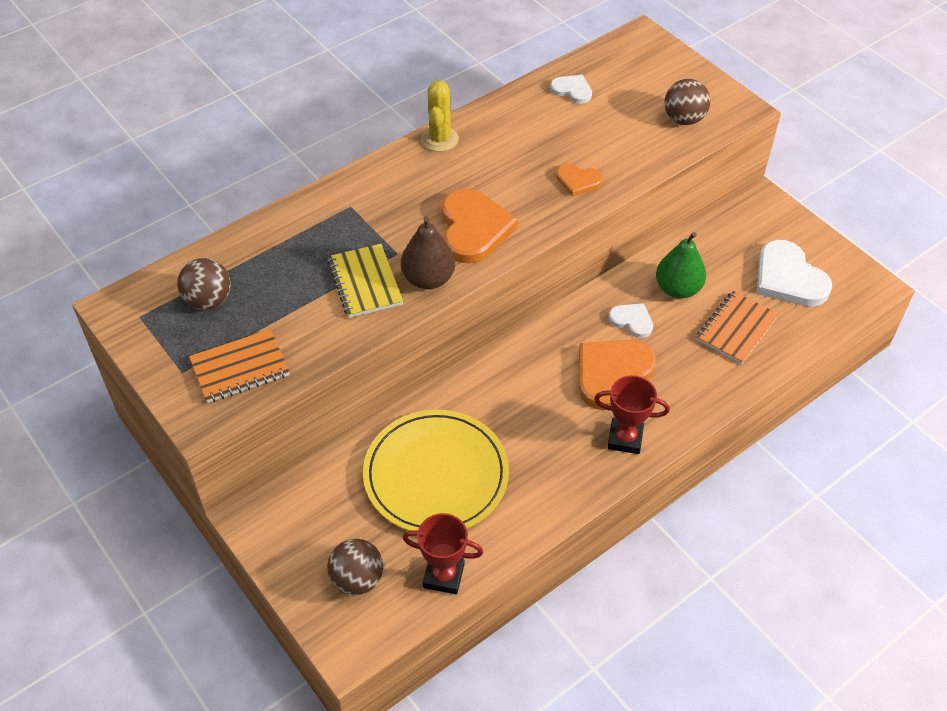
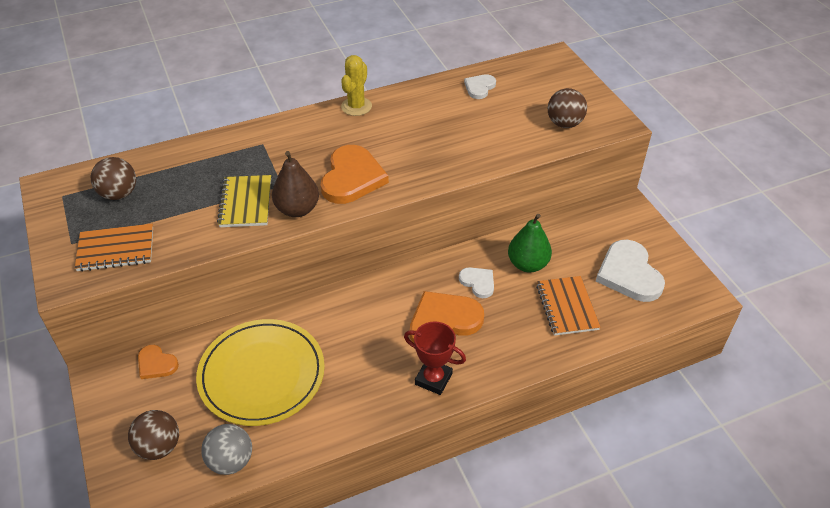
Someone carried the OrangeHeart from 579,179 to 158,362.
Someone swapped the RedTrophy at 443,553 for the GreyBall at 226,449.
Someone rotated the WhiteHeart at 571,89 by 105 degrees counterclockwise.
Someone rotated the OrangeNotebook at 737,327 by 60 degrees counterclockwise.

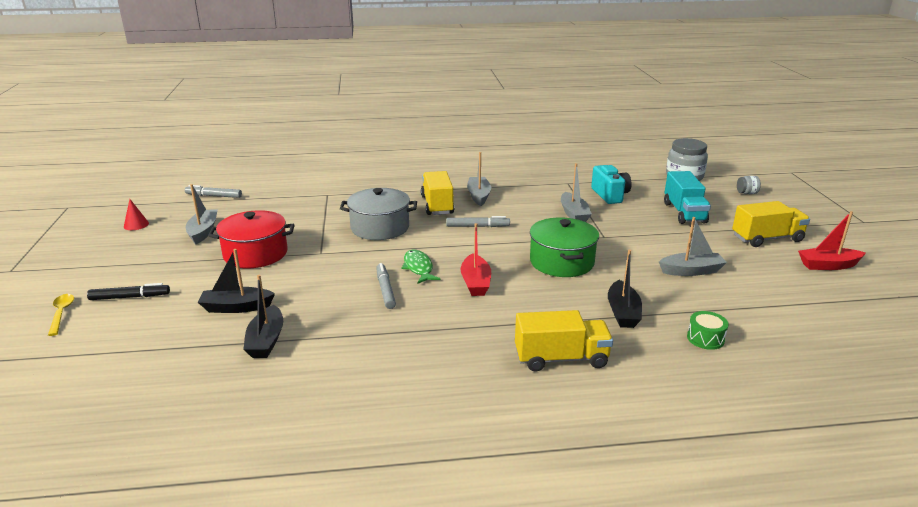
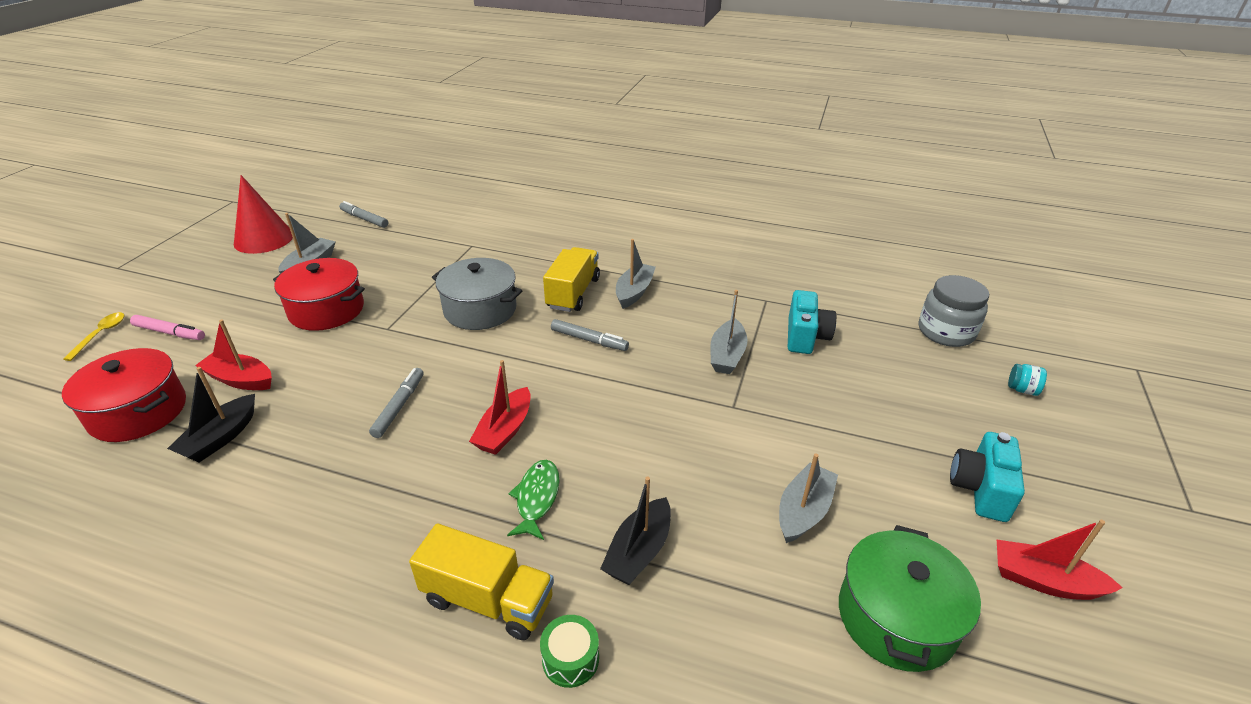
Someone put down the RedPot at 124,395.
Someone repainted the BlackMarker at 128,291, which became the PinkMarker at 167,327.
Someone repainted the BlackBoat at 236,281, which became the RedBoat at 233,355.
Someone scaled the RedCone at 136,214 by 2.18.
Someone carried the GreenFish from 420,267 to 533,500.
Someone carried the GreenDrum from 708,330 to 569,651.
Someone rotated the GreyBoat at 693,246 by 75 degrees counterclockwise.
Someone carried the GreenPot from 564,247 to 910,598.
Someone swapped the YellowTruck at 771,224 for the TurquoiseCamera at 987,477.
Someone repainted the GreyJar at 749,185, which became the TurquoiseJar at 1027,380.
Someone took away the TurquoiseTruck at 687,197.

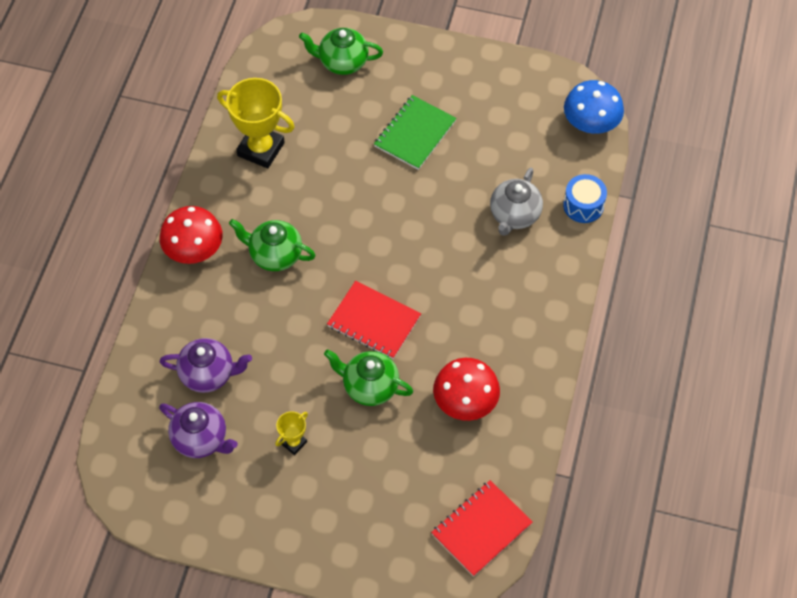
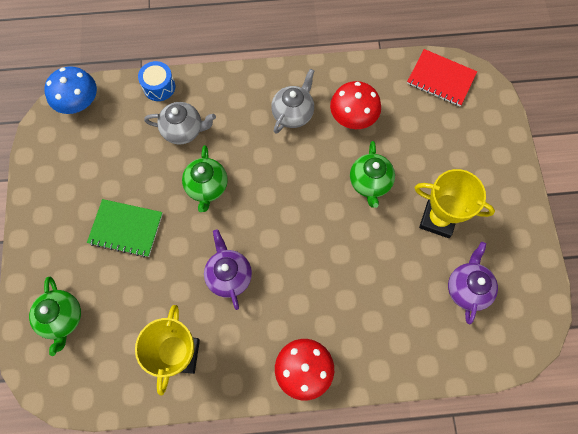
Someone carried the GreenTeapot from 272,245 to 205,178.
Someone carried the PurpleTeapot from 206,365 to 228,269.
Someone put down the GreyTeapot at 292,101.
Someone scaled the YellowTrophy at 291,433 by 2.05.
Someone took away the RedNotebook at 374,320.

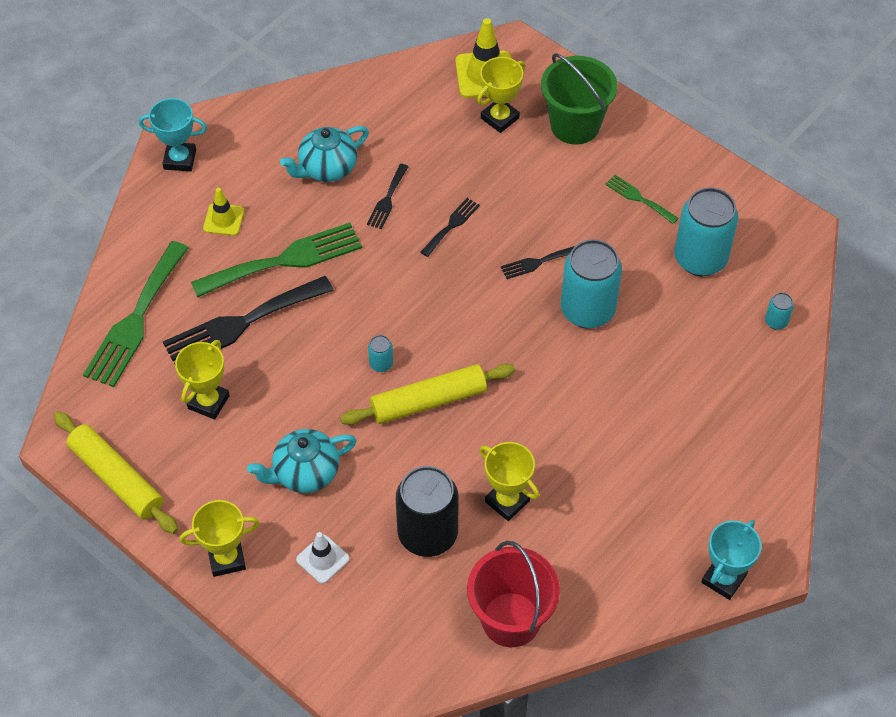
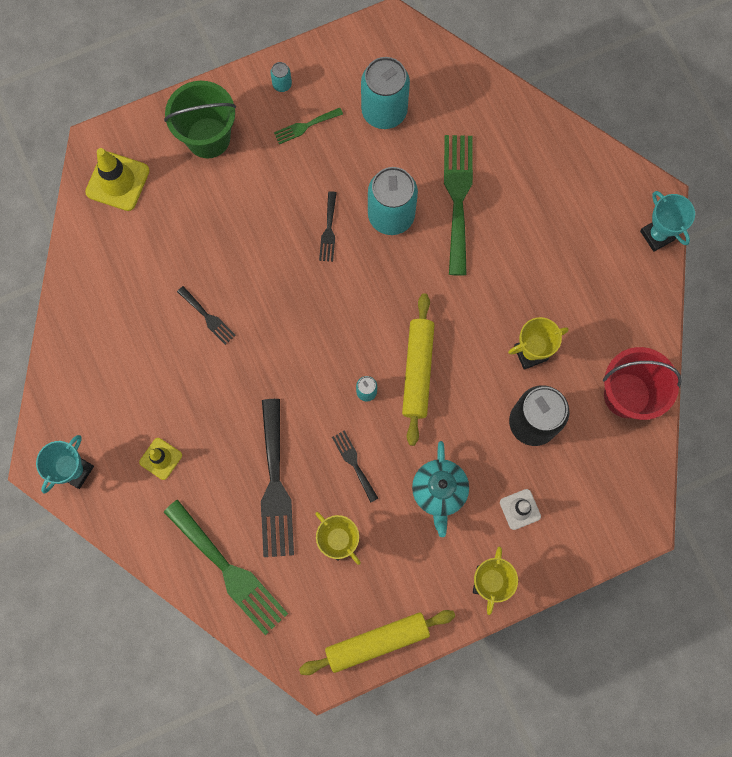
Someone carried the TurquoiseCan from 779,311 to 281,77.
Someone carried the BlackFork from 450,227 to 355,466.
Someone carried the GreenFork from 276,259 to 458,205.
Someone took away the TurquoiseTeapot at 324,154.
Someone took away the YellowTrophy at 501,95.

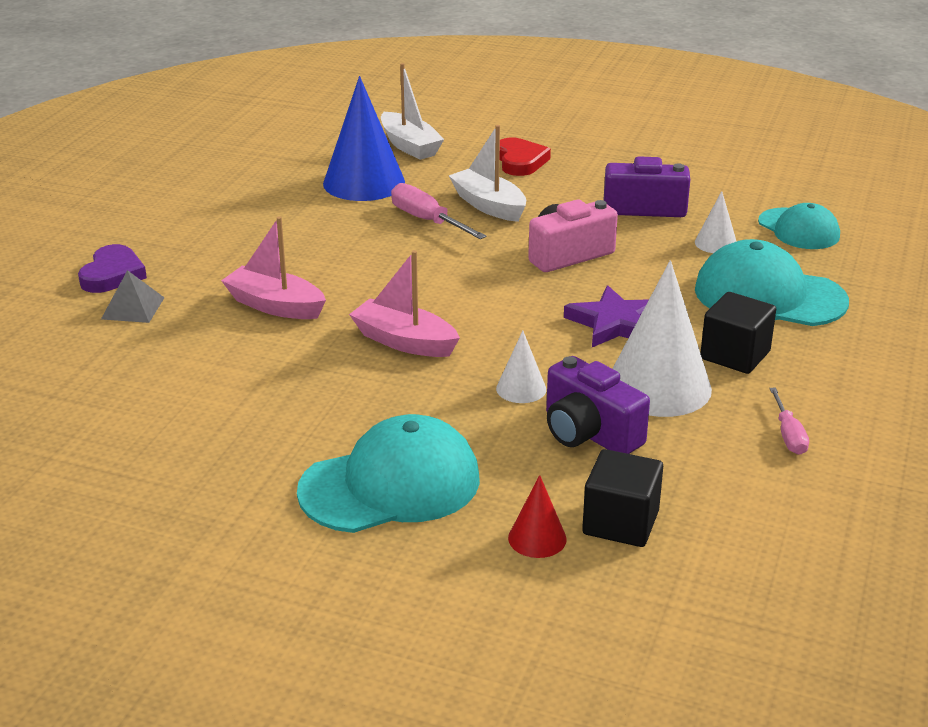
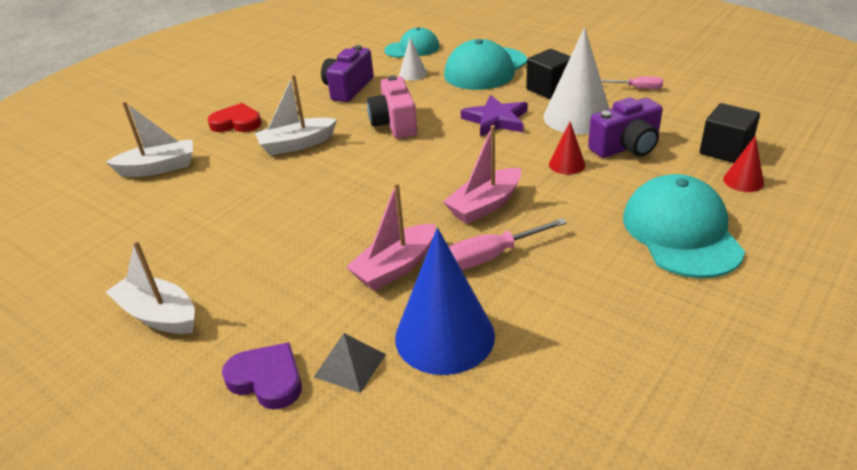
Someone put down the WhiteBoat at 150,287.
Someone carried the BlueCone from 364,138 to 445,301.
Someone carried the PinkScrewdriver from 438,211 to 507,244.
Someone repainted the WhiteCone at 521,367, which became the RedCone at 567,148.

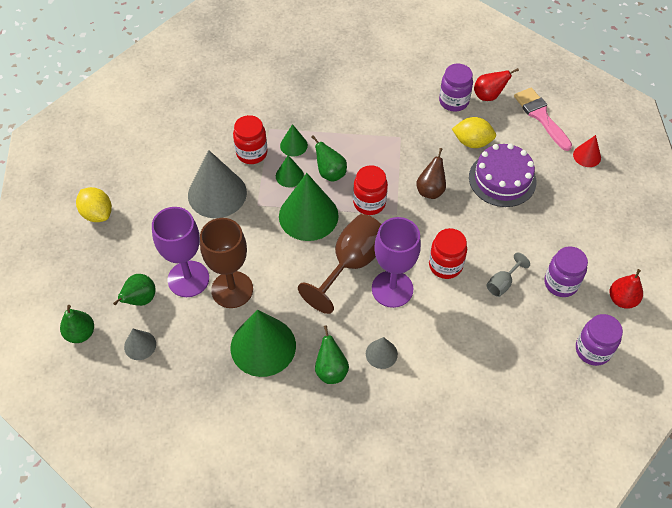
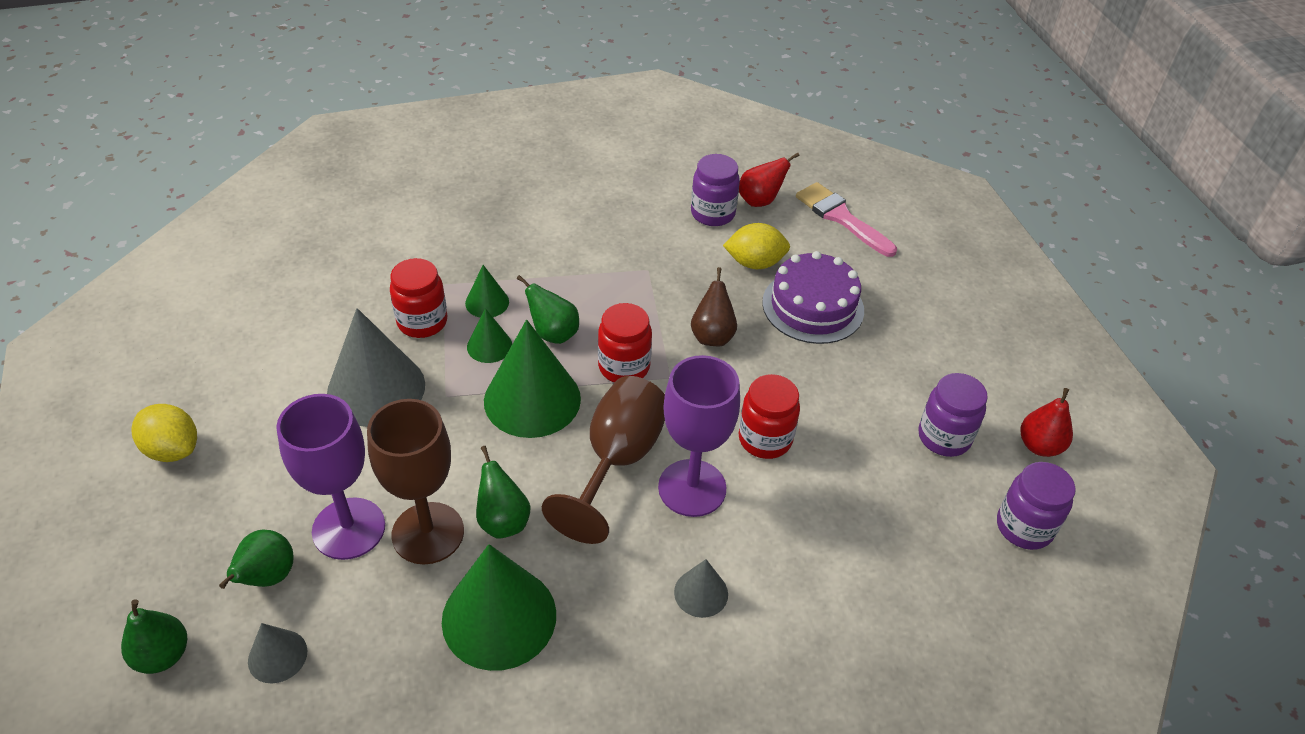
Someone carried the GreenPear from 332,354 to 503,492.
Someone took away the GreyGoblet at 508,275.
Someone took away the RedCone at 587,151.

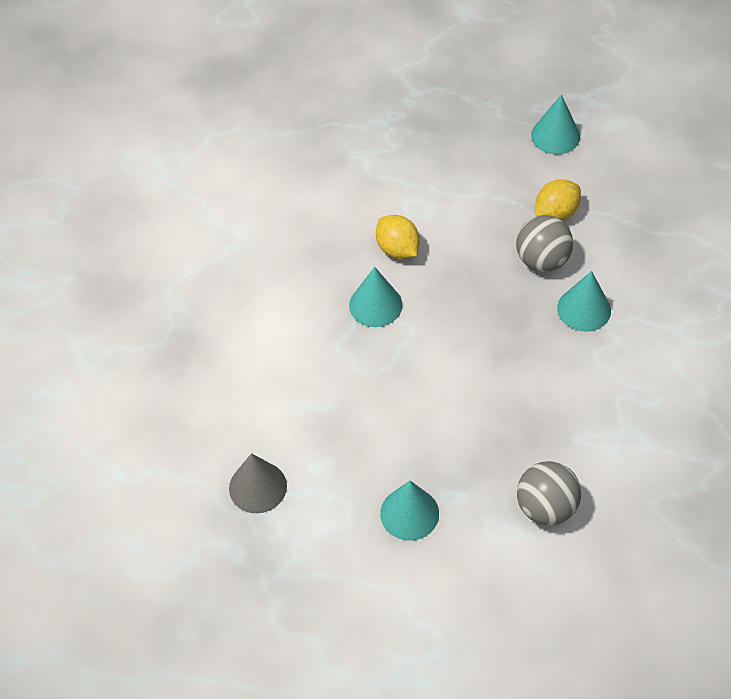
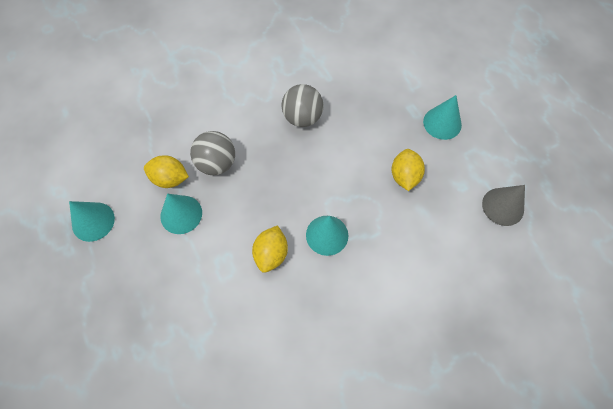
Someone carried the TurquoiseCone from 584,301 to 181,214.
Someone carried the GreyBall from 549,493 to 303,105.
Someone put down the YellowLemon at 408,170.

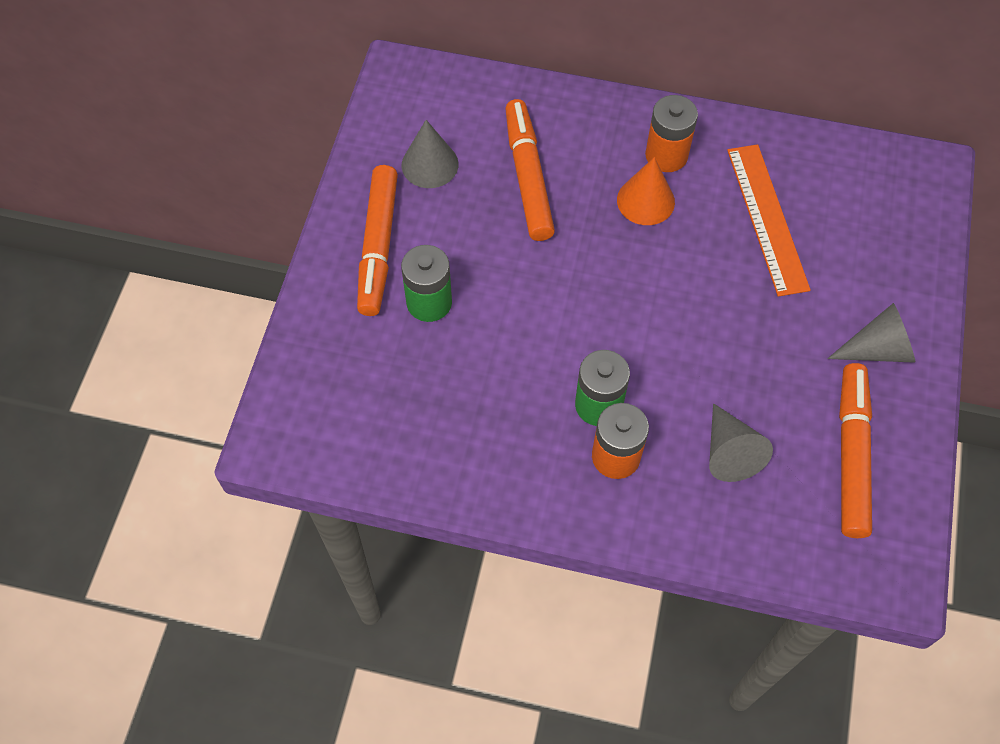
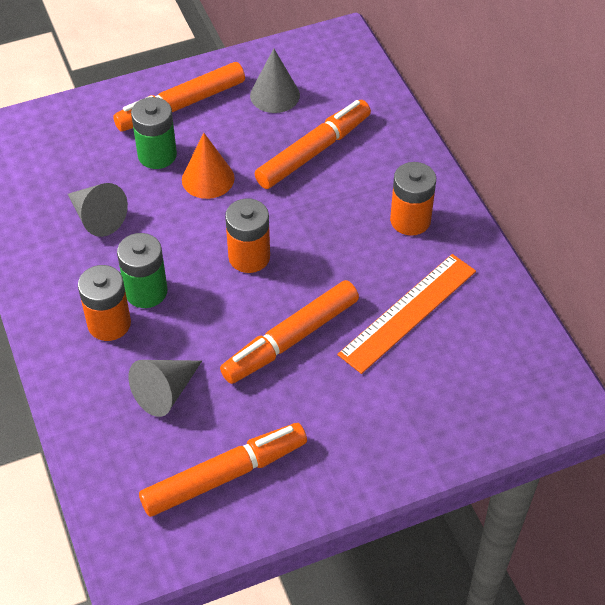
Someone carried the GreyCone from 871,333 to 98,210.
Someone carried the OrangeCone from 646,191 to 208,166.
Someone put down the OrangeMarker at 289,332.
Someone put down the OrangeBattery at 247,235.

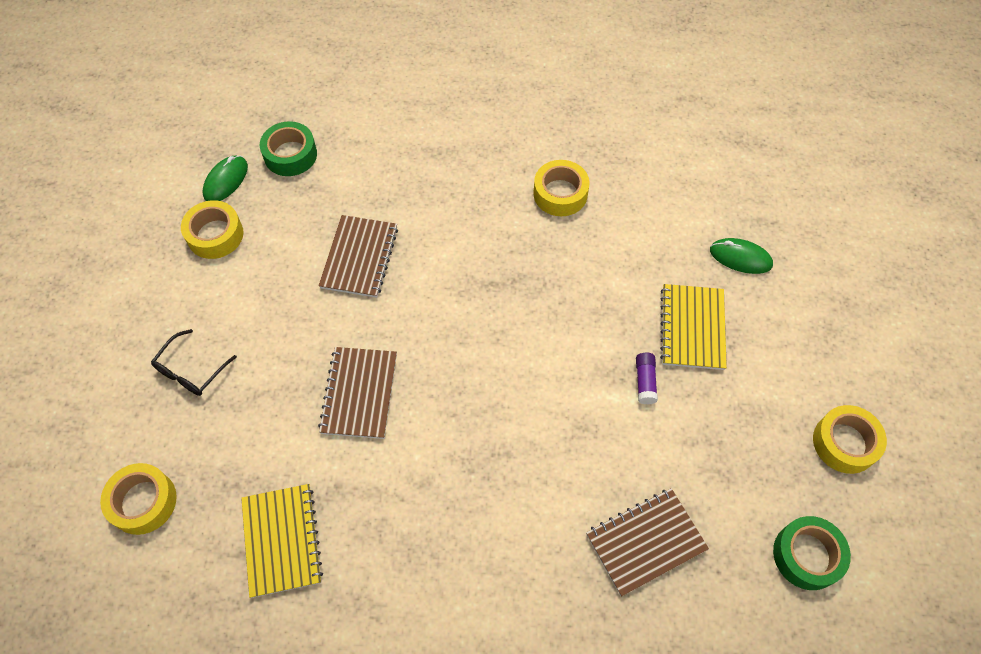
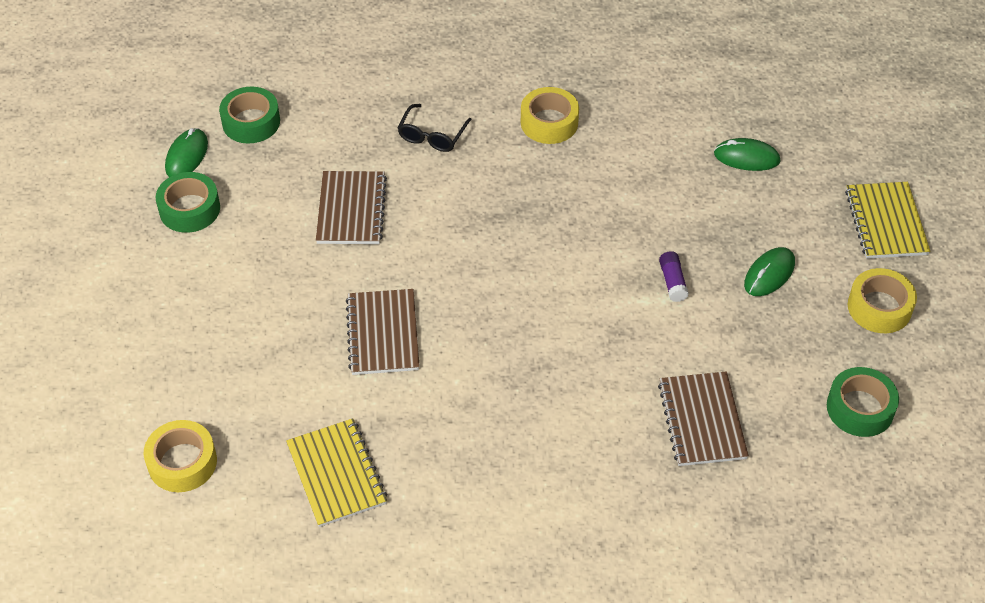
Someone repainted the YellowTape at 212,229, which became the GreenTape at 188,202.
Someone carried the BlackGlasses from 194,362 to 434,128.
Someone rotated the BrownNotebook at 647,542 by 60 degrees counterclockwise.
Someone put down the GreenMouse at 769,271.
Someone carried the YellowNotebook from 693,327 to 887,220.

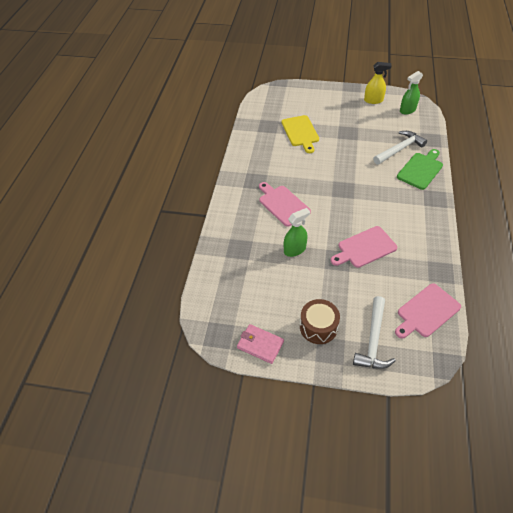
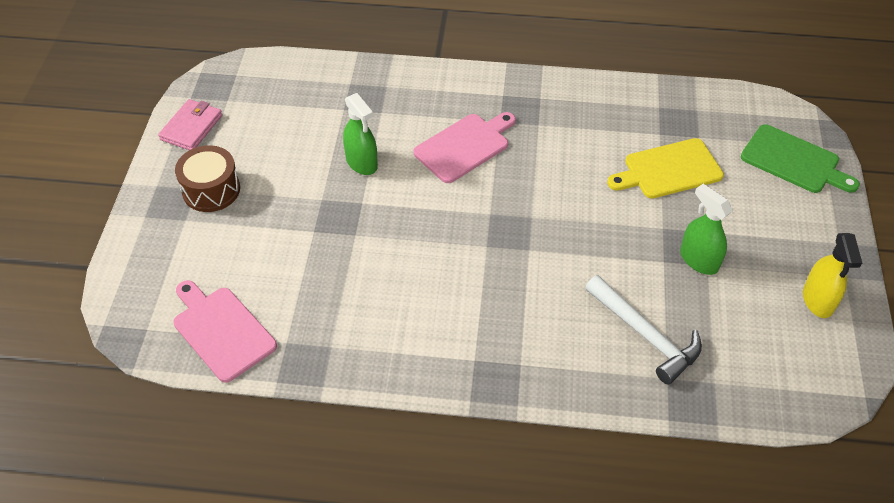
Someone carried the GreenSprayBottle from 411,93 to 706,229.
Someone carried the GreenCuttingBoard from 420,169 to 800,158.
Someone took away the PinkCuttingBoard at 364,247.
Someone took away the WhiteHammer at 374,332.

